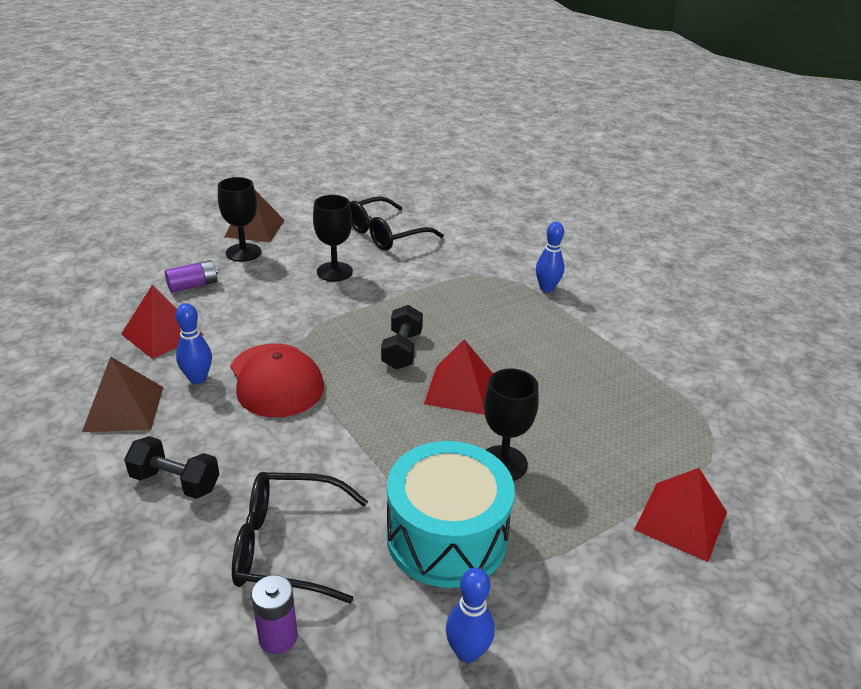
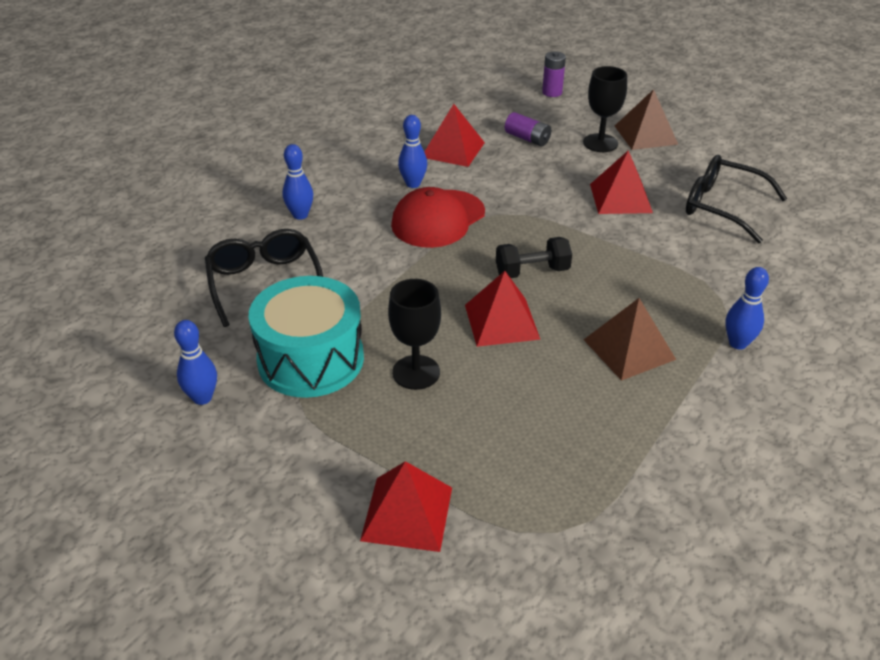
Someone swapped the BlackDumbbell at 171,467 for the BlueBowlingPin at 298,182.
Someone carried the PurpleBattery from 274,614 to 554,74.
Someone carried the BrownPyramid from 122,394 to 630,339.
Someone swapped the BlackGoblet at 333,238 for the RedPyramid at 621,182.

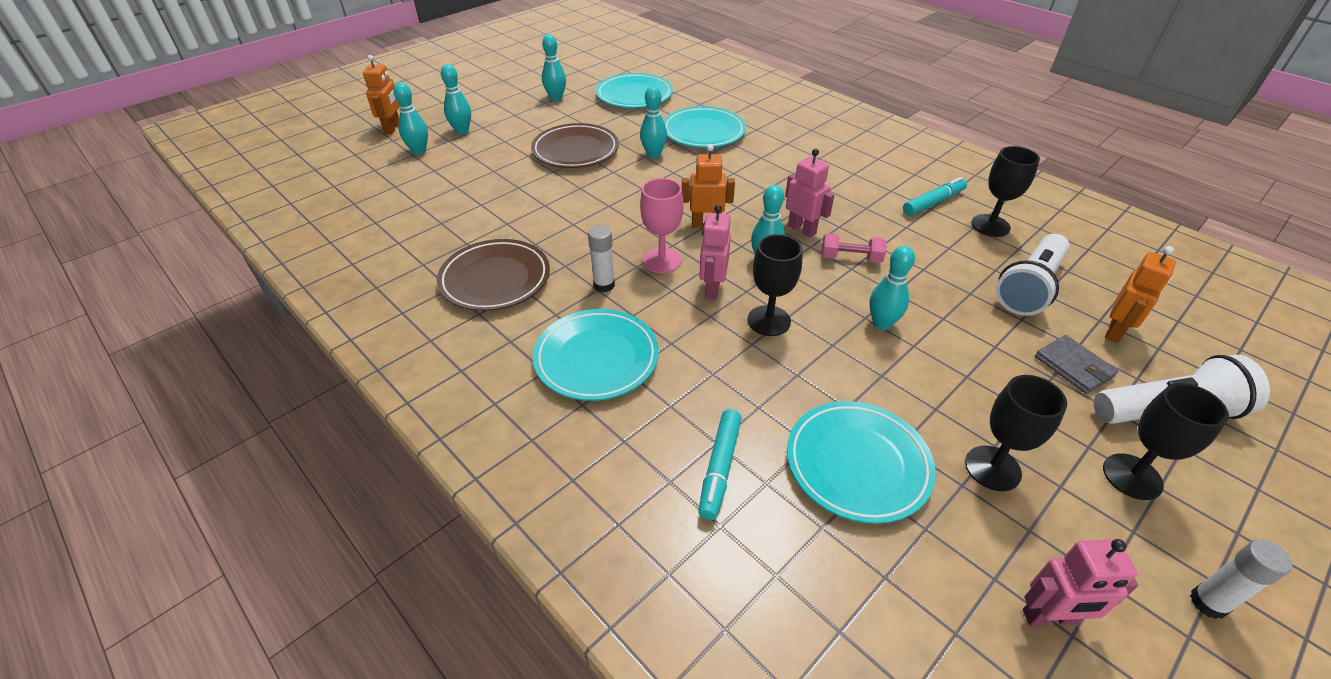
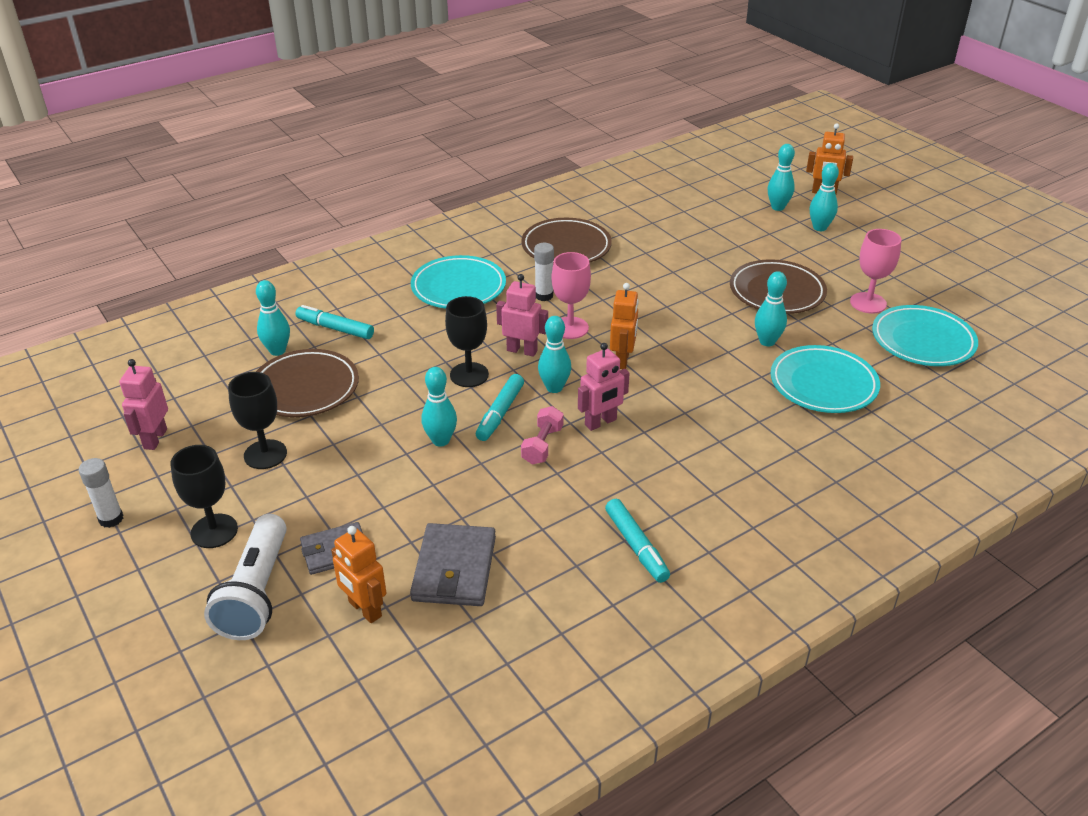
Someone carried the TurquoiseBowlingPin from 554,67 to 273,318.
Someone repainted the TurquoisePlate at 861,462, which became the BrownPlate at 307,383.
Someone swapped the WhiteFlashlight at 1033,275 for the GreyWallet at 453,564.
Someone put down the TurquoiseMarker at 500,407.
Someone put down the PinkGoblet at 876,271.
Someone took away the BlackGoblet at 1005,191.

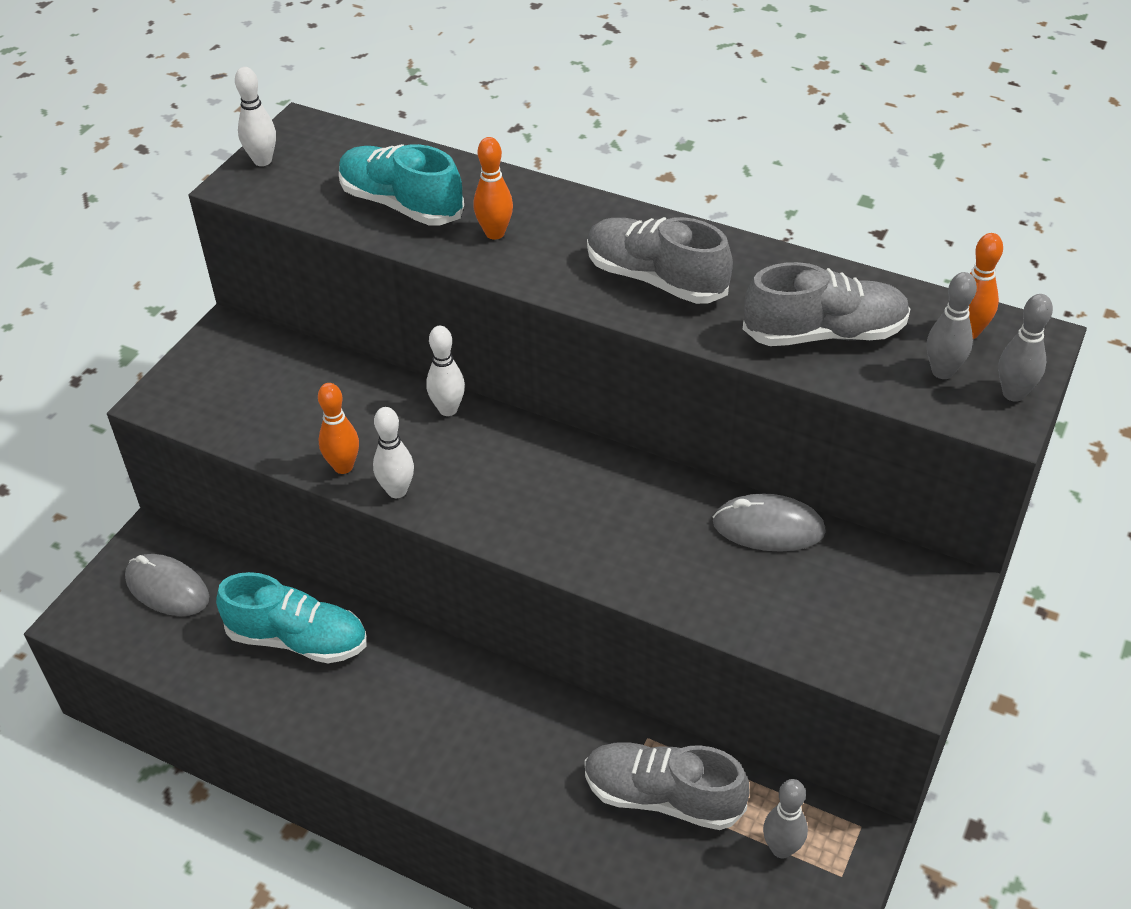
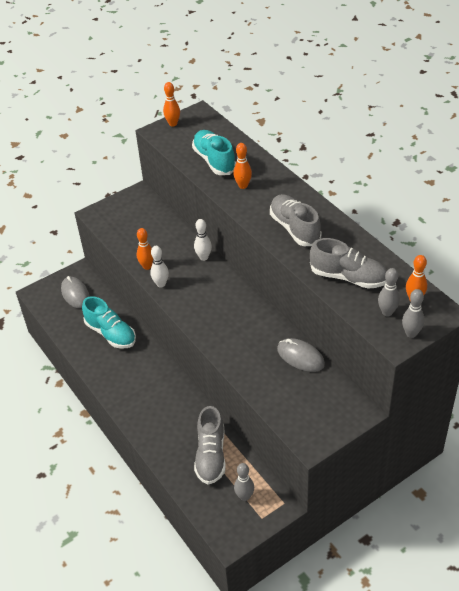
Someone repainted the WhiteBowlingPin at 255,116, which became the OrangeBowlingPin at 171,104.
Someone rotated the GreyShoe at 667,786 by 135 degrees counterclockwise.

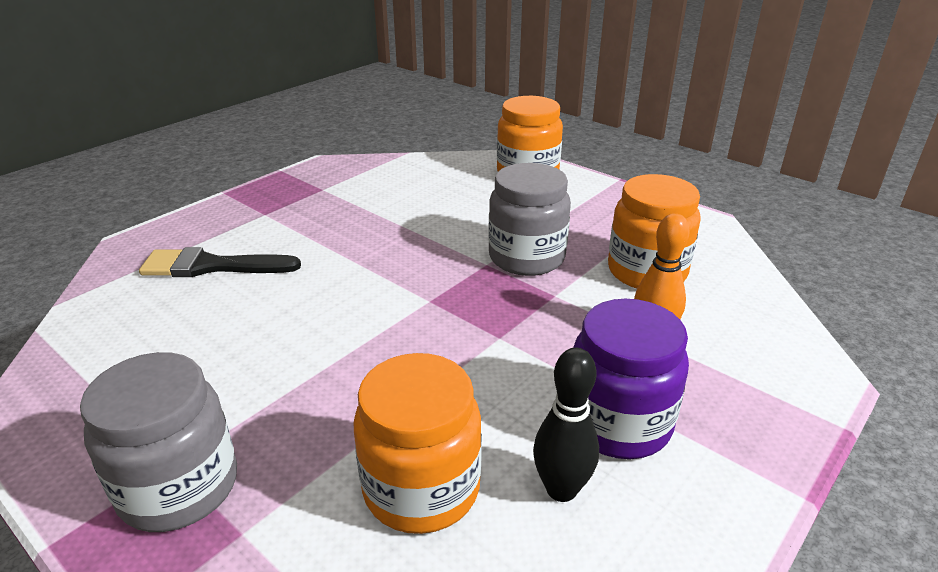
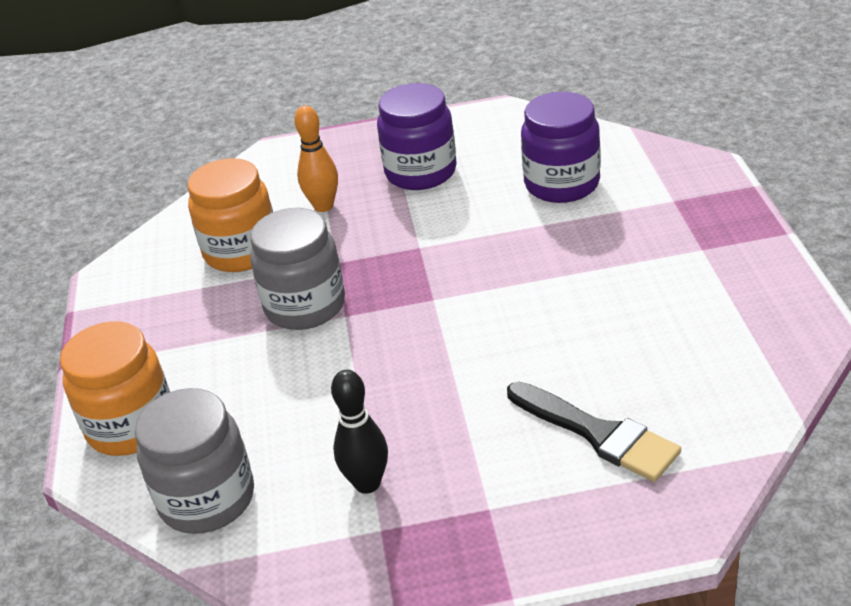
Someone carried the GreyJar from 158,442 to 194,461.
Someone carried the BlackBowlingPin from 566,425 to 359,432.
Someone repainted the OrangeJar at 417,443, which became the PurpleJar at 561,147.

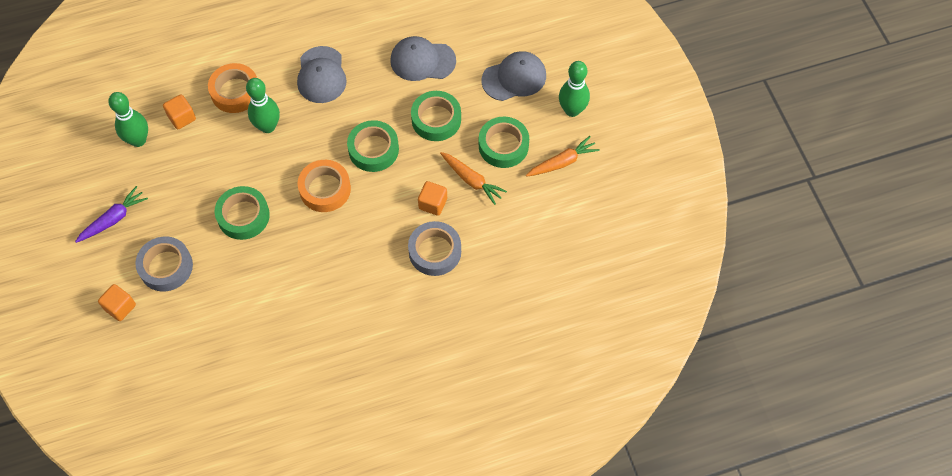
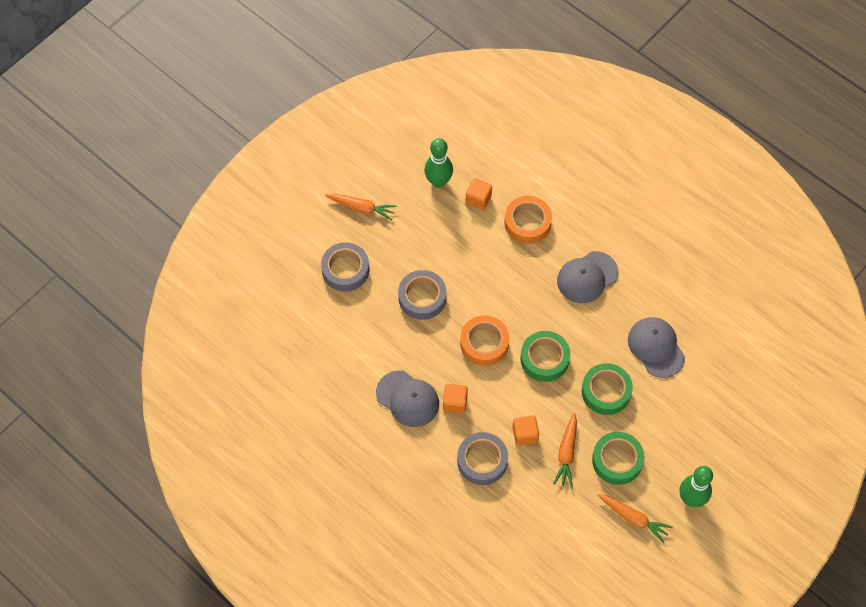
Someone repainted the PurpleCarrot at 111,214, which became the OrangeCarrot at 361,207.
Someone carried the GreyCap from 514,76 to 407,398.
Someone repainted the GreenTape at 242,213, which became the GreyTape at 422,295.
Someone carried the OrangeCube from 117,302 to 455,398.
Someone took away the GreenBowlingPin at 263,105.

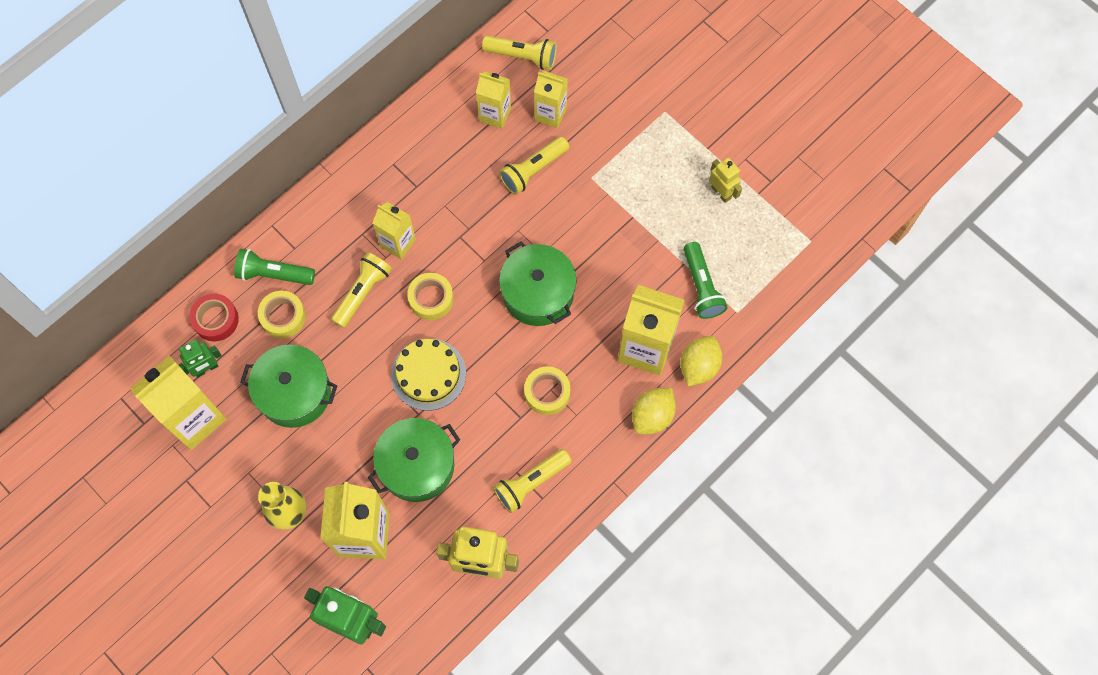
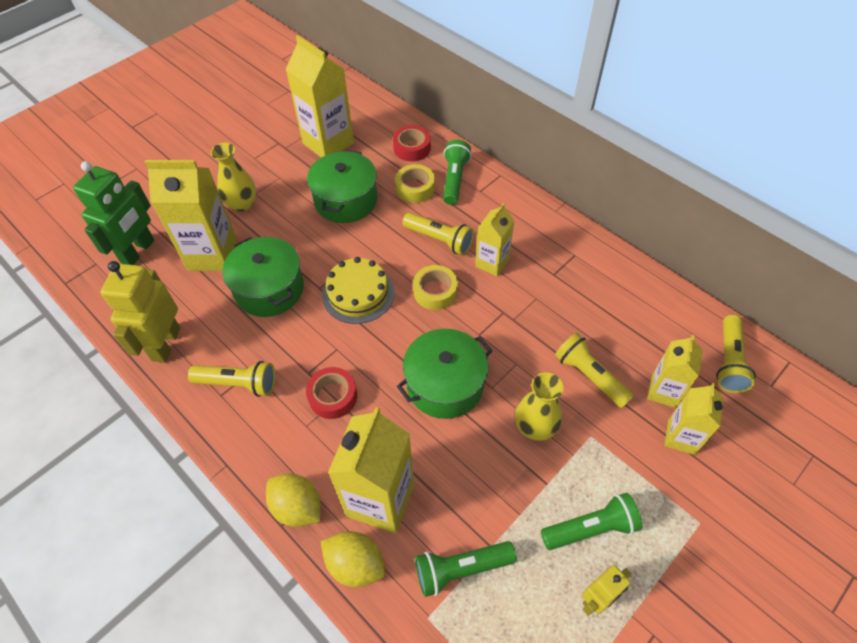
Someone rotated the YellowFlashlight at 532,481 by 135 degrees clockwise.
Someone repainted the YellowTape at 547,390, which became the RedTape at 331,393.
Someone put down the YellowVase at 539,406.
Someone put down the GreenFlashlight at 591,521.
Someone carried the YellowCarton from 493,100 to 693,419.
Someone took away the GreenRobot at 200,359.

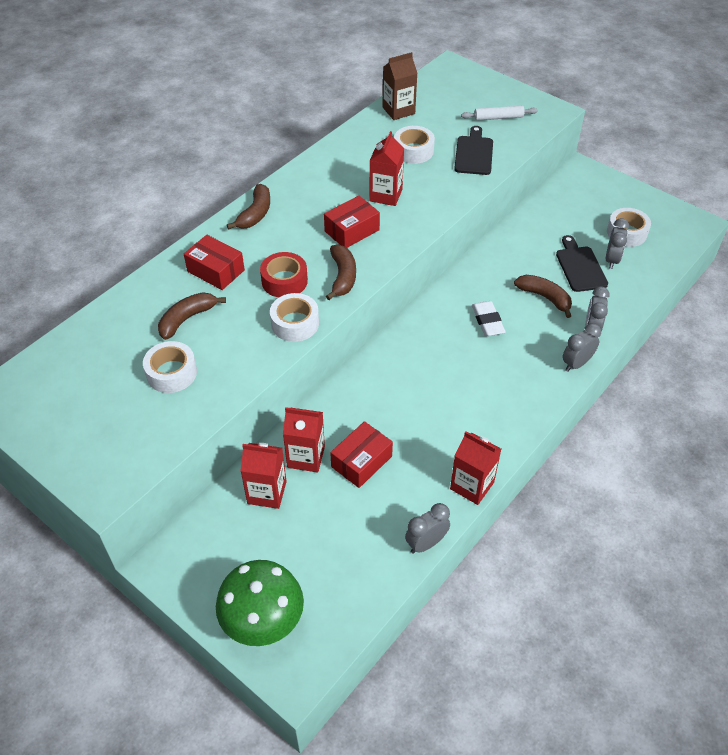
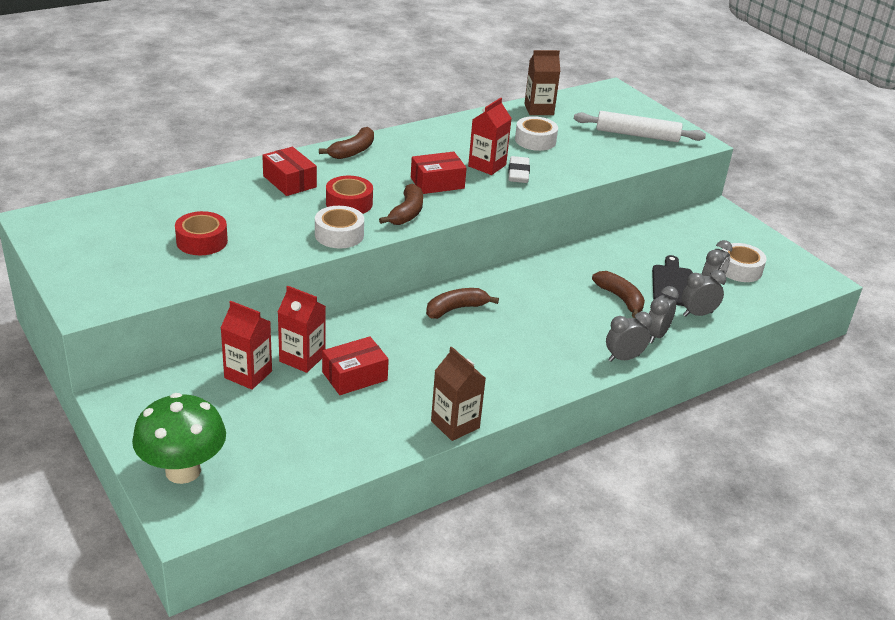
Someone repainted the WhiteTape at 170,367, which became the RedTape at 201,233.
Someone carried the BrownBanana from 192,316 to 462,303.
Someone repainted the RedCarton at 475,468, which became the BrownCarton at 458,393.
Someone carried the WhiteEraser from 489,318 to 519,169.
Someone scaled the WhiteRollingPin at 499,113 by 1.62.
Someone carried the GreyClock from 427,528 to 704,293.
Someone took away the BlackCuttingBoard at 473,150.

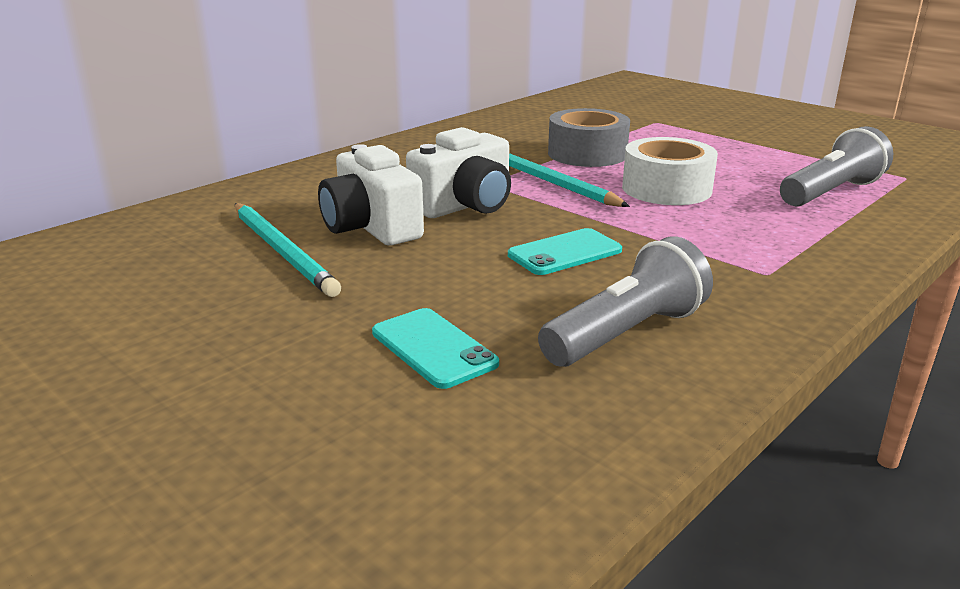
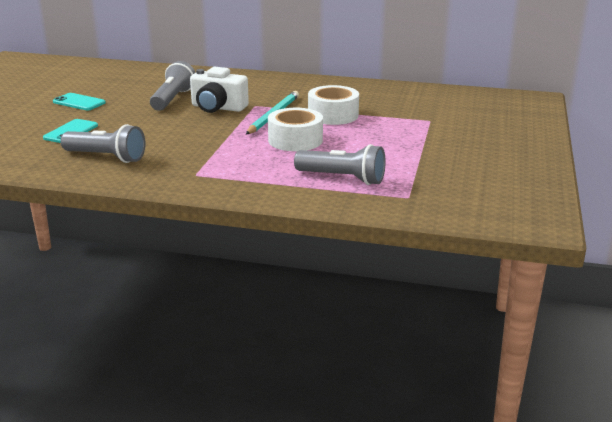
Someone carried the TurquoisePhone from 565,251 to 79,101.
Someone swapped the WhiteCamera at 371,194 for the GreyFlashlight at 172,86.
Someone repainted the GreyTape at 589,137, which became the WhiteTape at 333,105.
Someone took away the TurquoisePencil at 288,250.

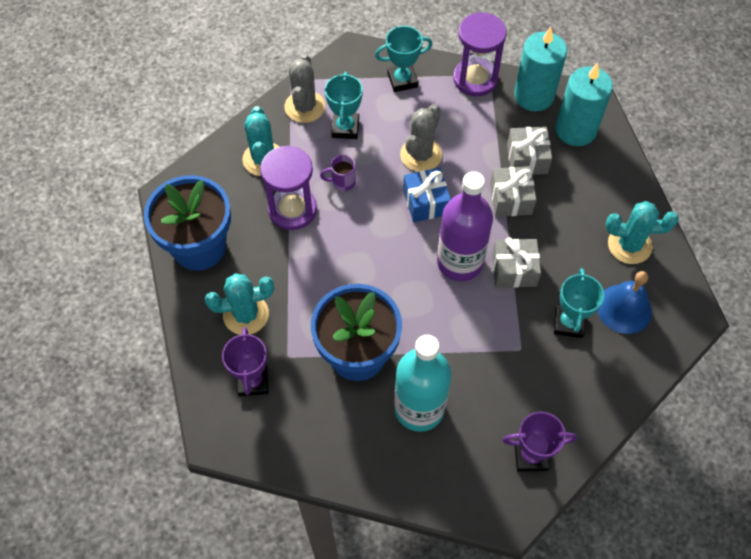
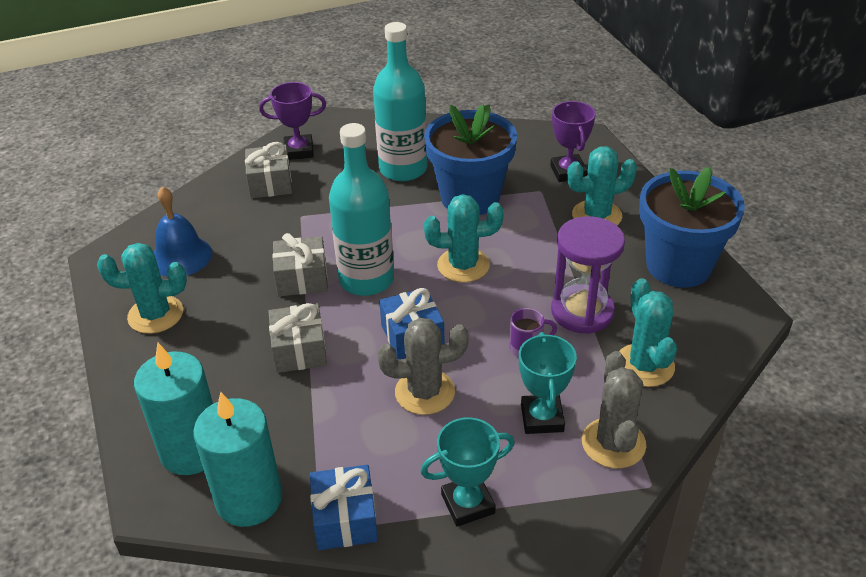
Someone carried the GreyGift from 529,151 to 268,170.
Someone swapped the PurpleHourglass at 480,54 for the BlueGift at 344,507.
Someone repainted the PurpleBottle at 465,226, which became the TurquoiseBottle at 361,209.
Someone rotated the GreyCactus at 421,138 by 60 degrees clockwise.
Someone put down the TurquoiseCactus at 464,238.
Someone took away the TurquoiseTrophy at 579,303.

